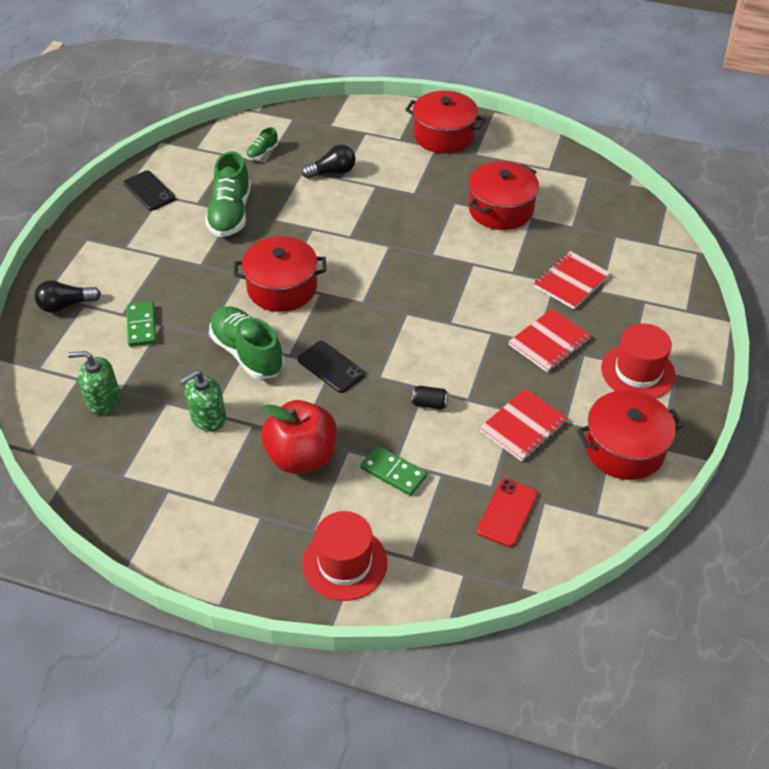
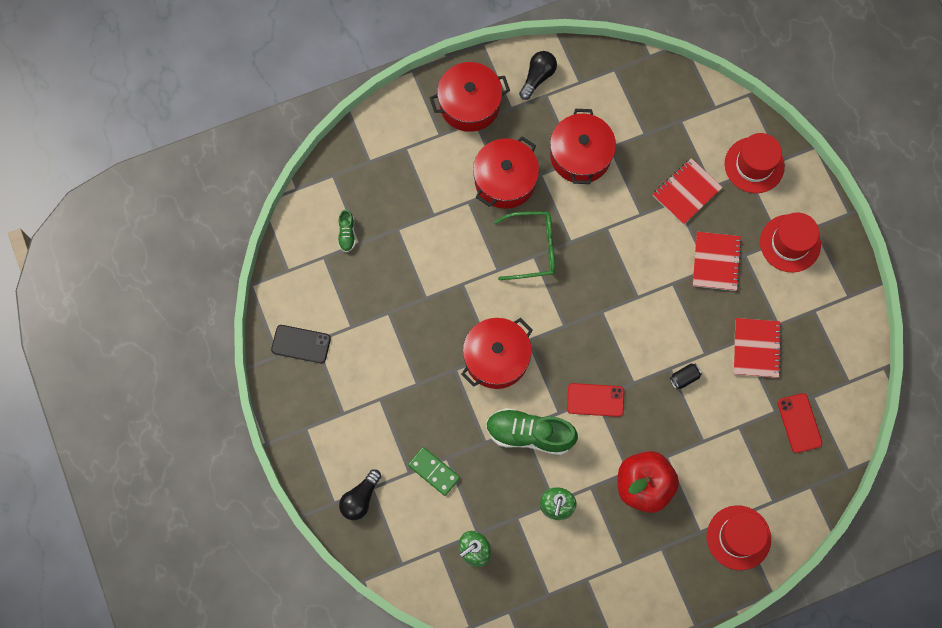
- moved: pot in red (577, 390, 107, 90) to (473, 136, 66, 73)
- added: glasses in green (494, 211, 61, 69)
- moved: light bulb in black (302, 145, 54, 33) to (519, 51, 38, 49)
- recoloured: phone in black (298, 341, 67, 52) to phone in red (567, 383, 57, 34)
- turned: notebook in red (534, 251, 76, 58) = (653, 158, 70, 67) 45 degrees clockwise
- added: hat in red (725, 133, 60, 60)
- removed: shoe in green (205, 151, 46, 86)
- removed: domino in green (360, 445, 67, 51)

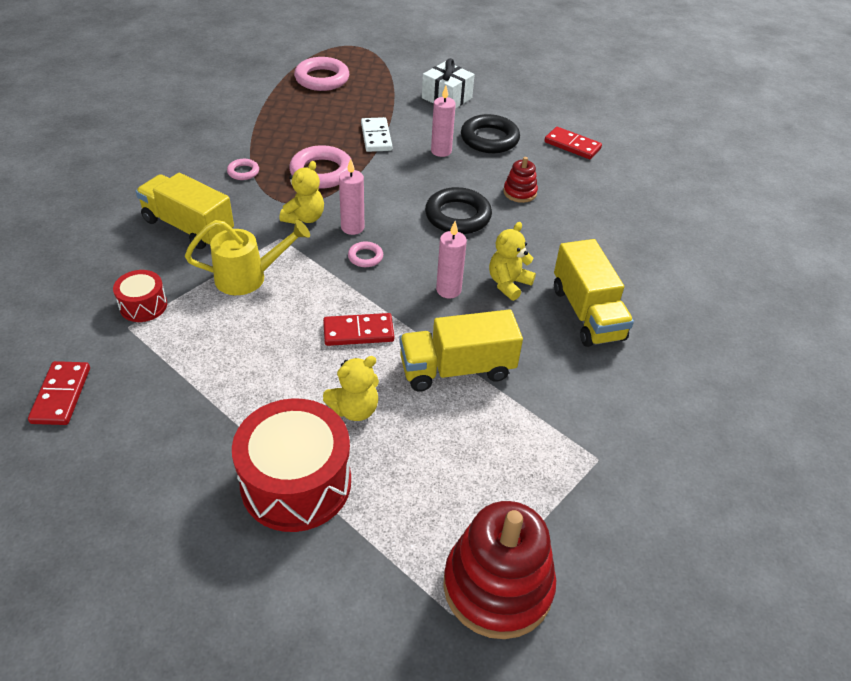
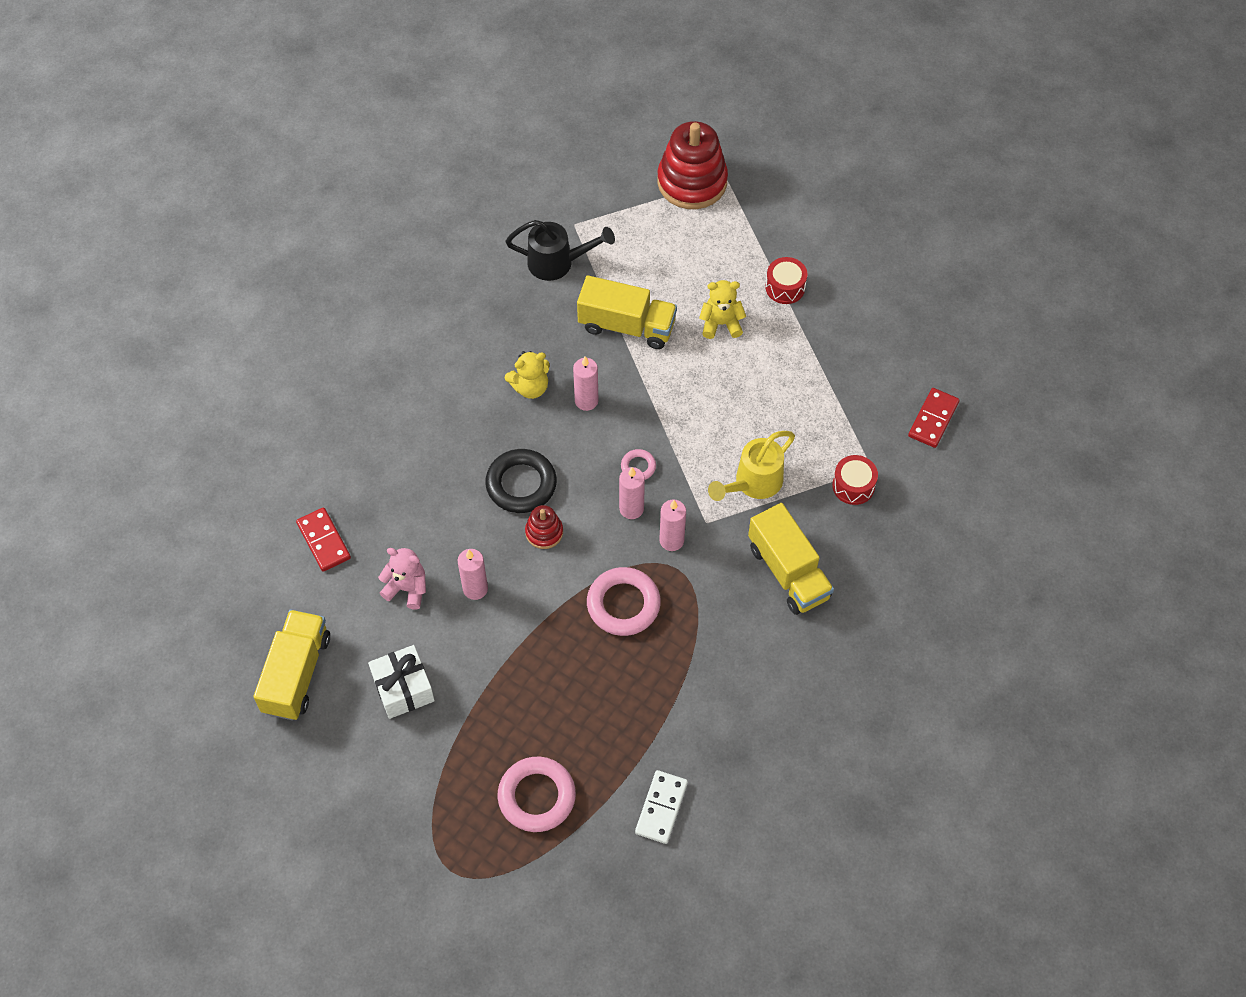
- moved: truck in yellow (554, 239, 80, 108) to (253, 610, 77, 110)
- replaced: ring in black (461, 114, 59, 39) to teddy bear in pink (378, 548, 48, 62)
- added: watering can in black (505, 220, 110, 61)
- moved: stacking toy in red (503, 157, 35, 46) to (525, 505, 38, 44)
- moved: domino in white (361, 117, 31, 35) to (635, 770, 53, 74)
- replaced: teddy bear in yellow (280, 161, 44, 63) to candle in pink (659, 499, 27, 52)
- turned: watering can in yellow (185, 220, 125, 75) = (708, 431, 87, 70) 60 degrees counterclockwise
- resized: drum in red (232, 398, 119, 134) = (765, 257, 42, 47) x0.50
- removed: ring in pink (227, 159, 32, 21)
- removed: domino in red (323, 313, 71, 33)

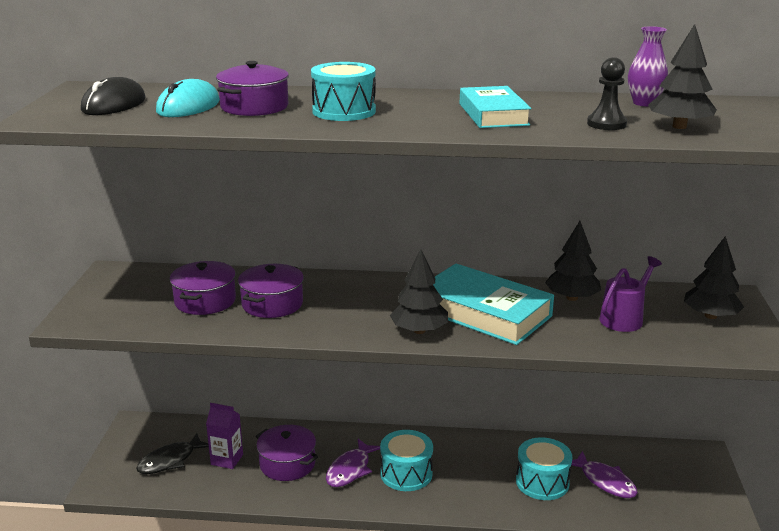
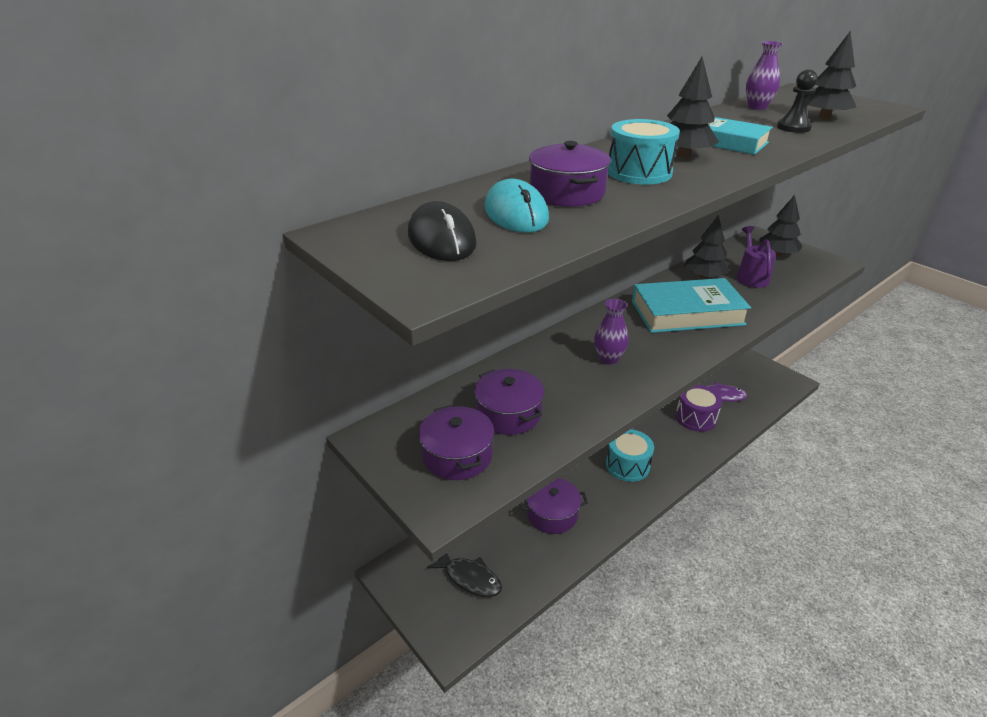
- moved: pot in purple (238, 264, 66, 54) to (419, 405, 75, 75)
- turned: fish in black (136, 433, 73, 41) = (427, 553, 75, 44) 60 degrees counterclockwise
- added: vase in purple (594, 299, 35, 65)
- moved: tree in black (390, 249, 58, 85) to (667, 57, 52, 101)
- recoloured: drum in turquoise (516, 437, 56, 63) to drum in purple (675, 385, 47, 47)
- removed: carton in purple (206, 403, 37, 66)
- removed: fish in purple (326, 439, 54, 48)

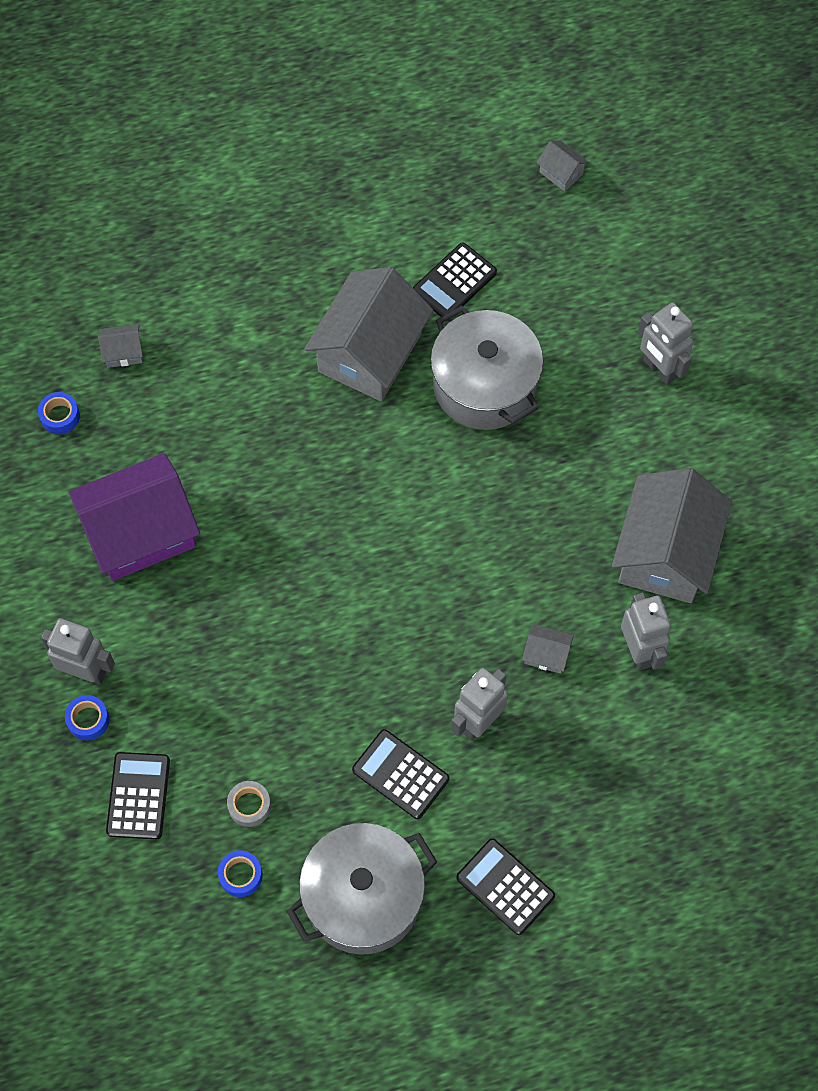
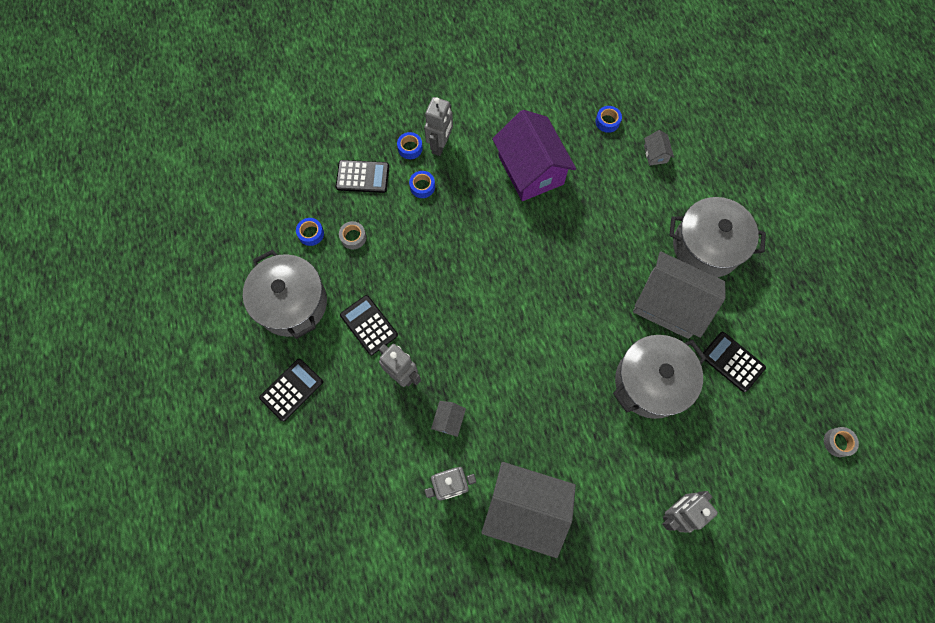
- turned: calculator in black (352, 729, 97, 90) = (340, 295, 58, 60) 75 degrees counterclockwise
- added: tape in blue (409, 171, 26, 27)
- added: pot in grey (669, 197, 97, 80)
- replaced: house in grey (536, 140, 53, 52) to tape in grey (824, 427, 35, 30)

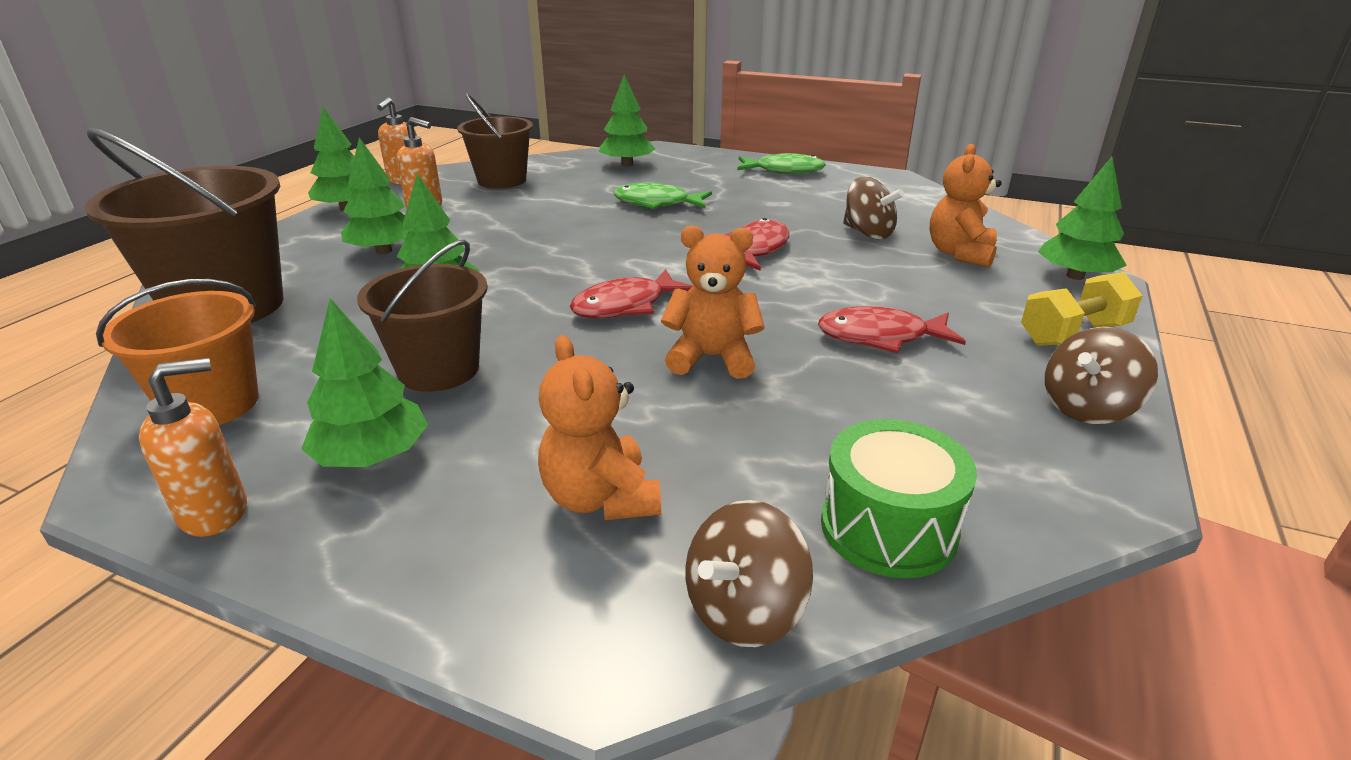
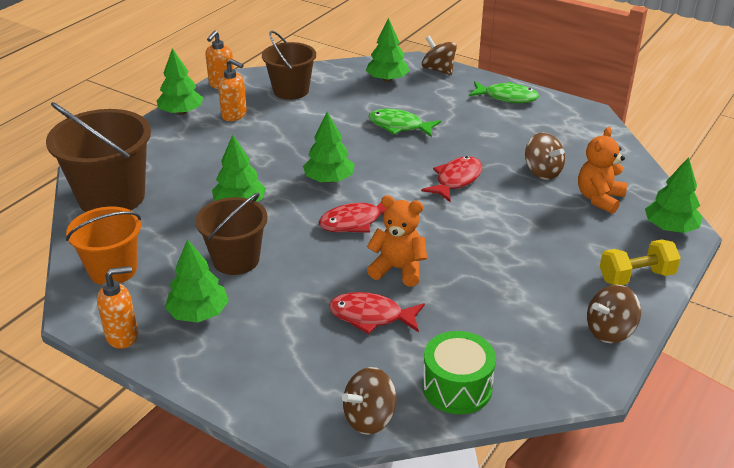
- moved: tree in green (341, 137, 68, 117) to (303, 112, 52, 71)
- moved: fish in red (818, 306, 148, 47) to (329, 292, 96, 42)
- added: spinning top in brown (422, 36, 35, 39)
- removed: teddy bear in orange (538, 335, 123, 185)

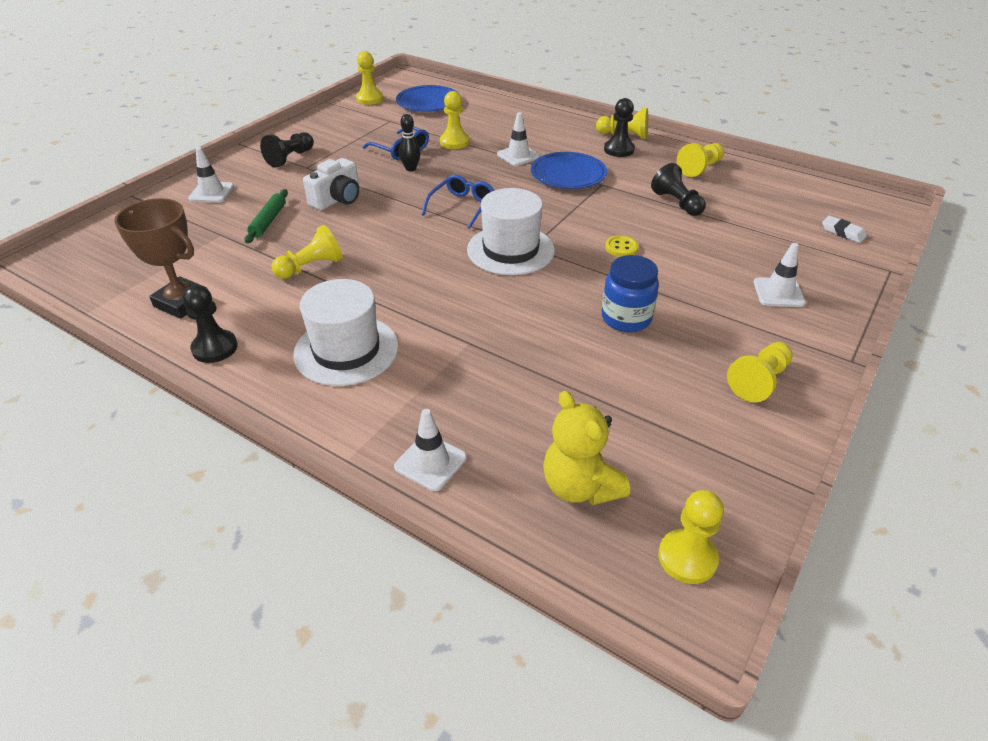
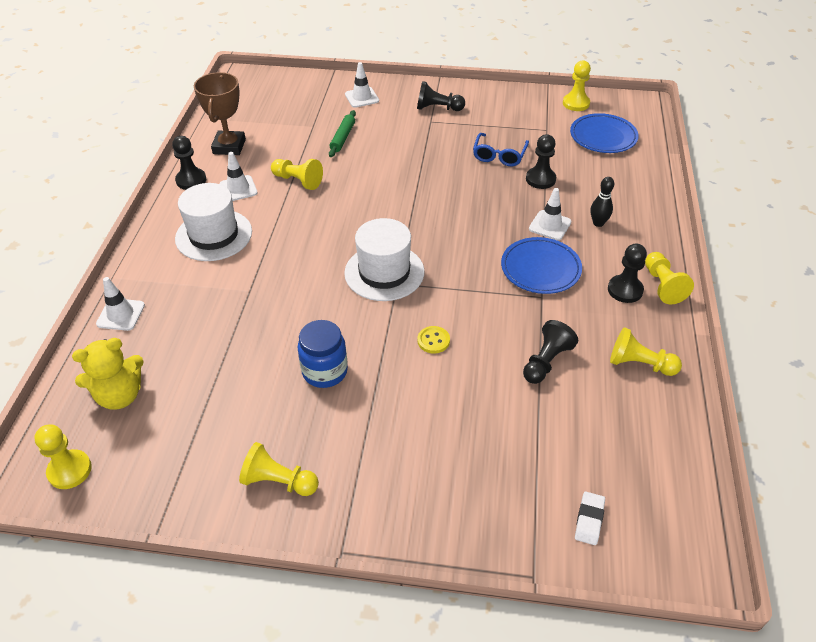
- turned: teddy bear in yellow (543, 391, 87, 114) = (72, 338, 72, 72) 150 degrees counterclockwise
- moved: traffic cone in white (753, 243, 53, 64) to (219, 152, 39, 49)
- turned: rolling pin in green (245, 189, 43, 54) = (329, 110, 27, 47) 60 degrees counterclockwise
- recoloured: pawn in yellow (440, 91, 30, 58) to pawn in black (526, 134, 30, 55)
- moved: bowling pin in black (399, 114, 22, 57) to (590, 177, 24, 50)
- removed: camera in white (303, 158, 56, 52)
- removed: glasses in blue (421, 175, 73, 54)

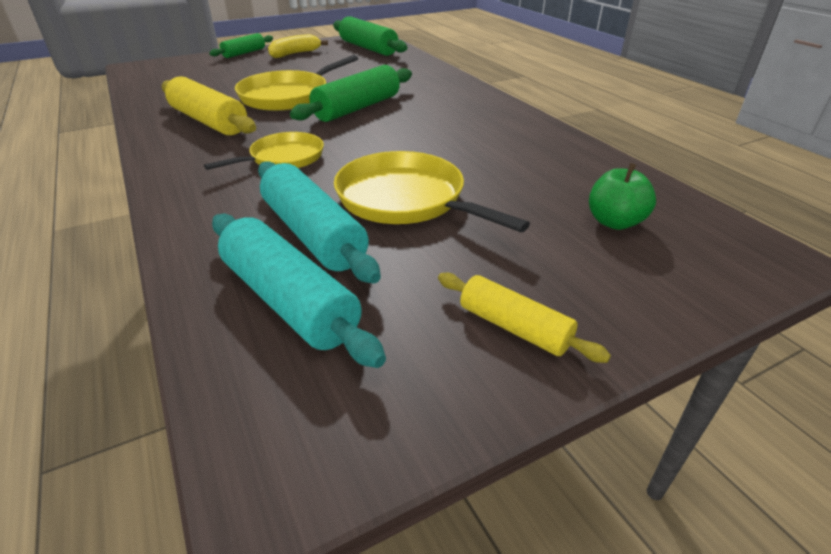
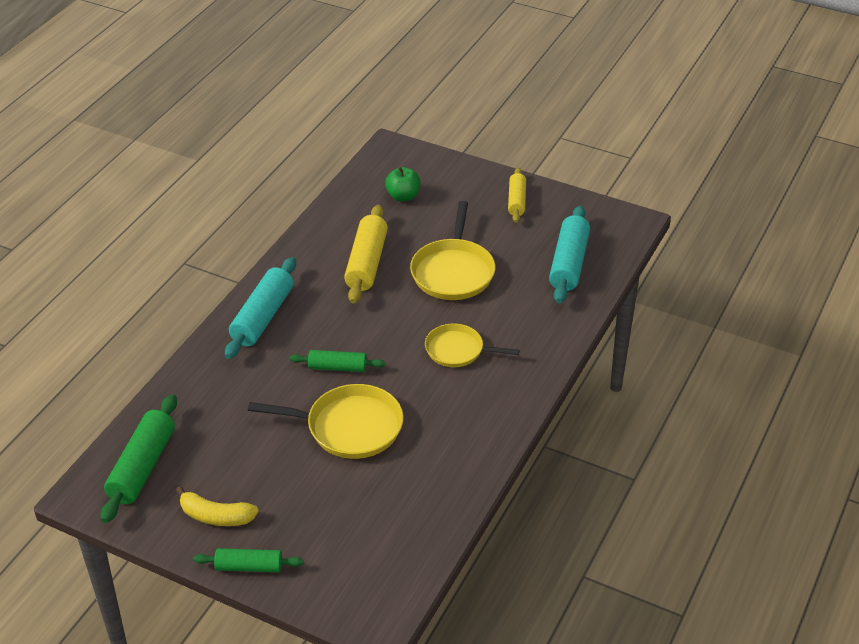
- moved: rolling pin in turquoise (258, 161, 123, 123) to (225, 257, 71, 102)
- resized: rolling pin in green (290, 65, 122, 57) = (289, 350, 96, 22) x0.61
- moved: rolling pin in yellow (162, 76, 94, 60) to (344, 205, 44, 99)

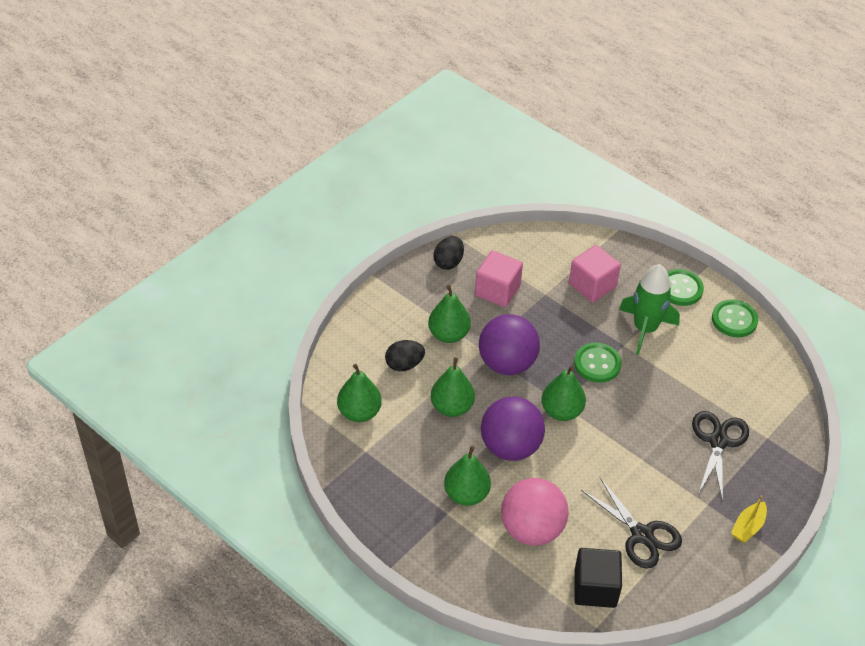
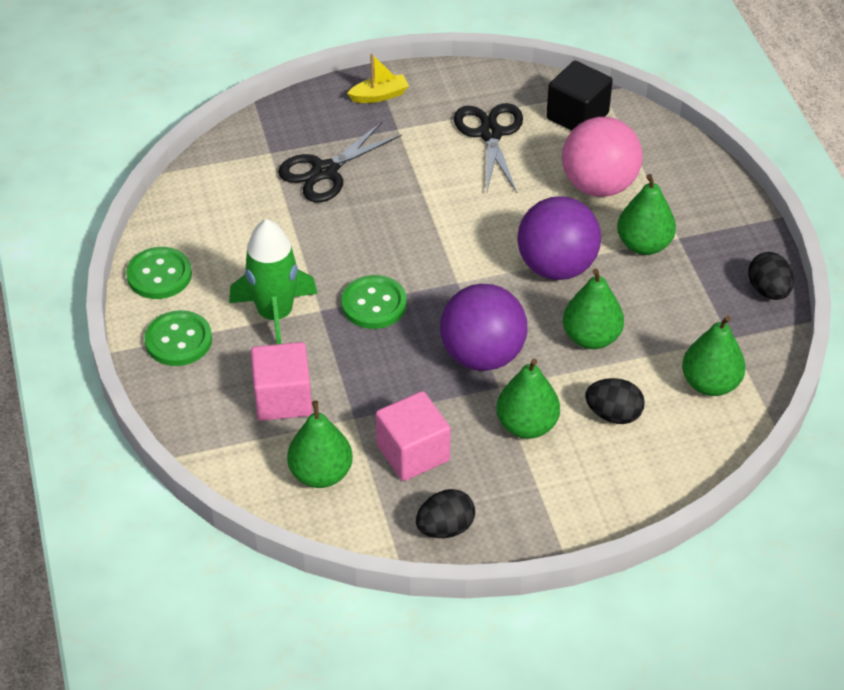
- moved: pear in green (541, 366, 45, 55) to (287, 401, 65, 87)
- added: egg in black (748, 252, 46, 48)

